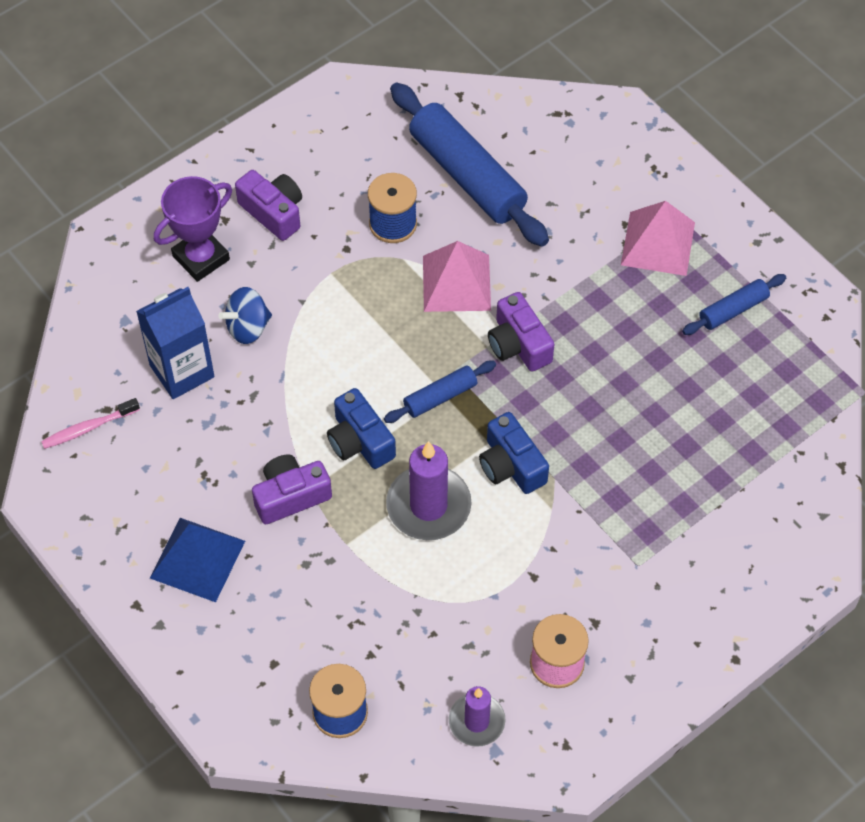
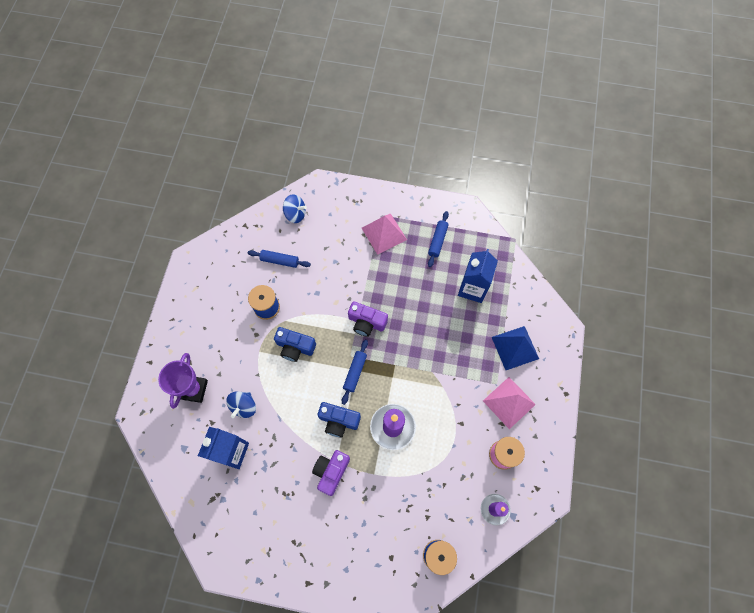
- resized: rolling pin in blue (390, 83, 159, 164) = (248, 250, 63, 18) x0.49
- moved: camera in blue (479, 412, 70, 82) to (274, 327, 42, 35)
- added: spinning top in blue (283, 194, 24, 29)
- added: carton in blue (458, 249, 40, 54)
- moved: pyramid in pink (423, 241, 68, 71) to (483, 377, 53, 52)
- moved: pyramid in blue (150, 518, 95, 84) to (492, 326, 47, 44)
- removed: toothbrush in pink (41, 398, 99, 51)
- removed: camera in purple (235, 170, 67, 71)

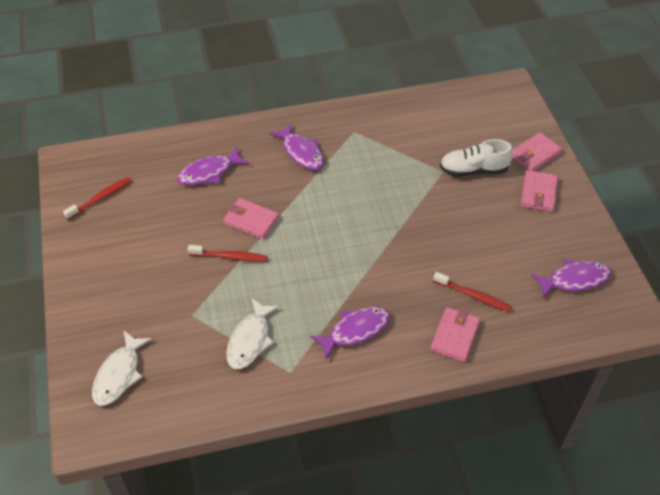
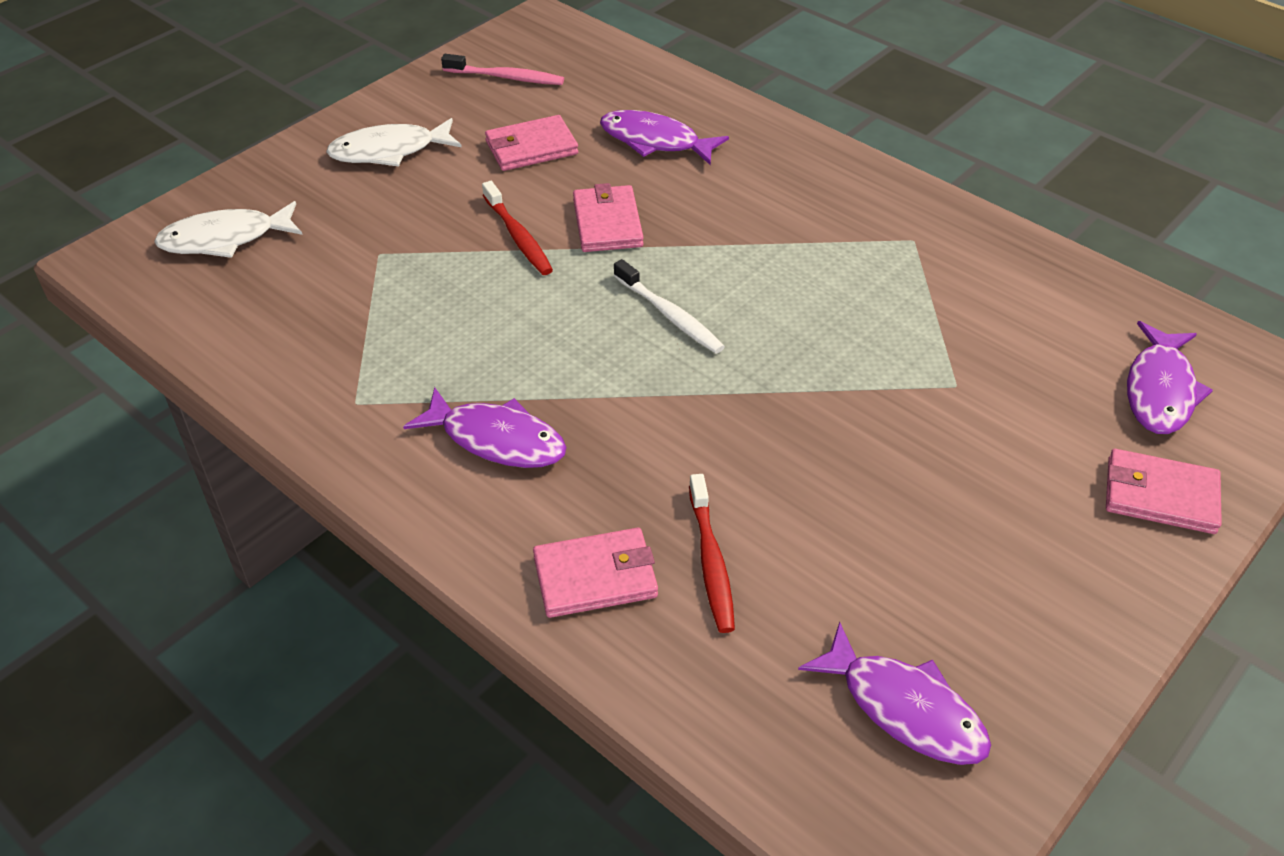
- moved: fish in white (226, 298, 54, 71) to (326, 118, 136, 49)
- recoloured: toothbrush in red (63, 177, 69, 43) to toothbrush in pink (441, 54, 123, 31)
- moved: wallet in pink (521, 170, 37, 42) to (485, 115, 93, 56)
- added: toothbrush in white (614, 259, 111, 95)
- moved: fish in purple (269, 123, 55, 47) to (1127, 321, 86, 113)
- removed: shoe in white (440, 139, 73, 37)

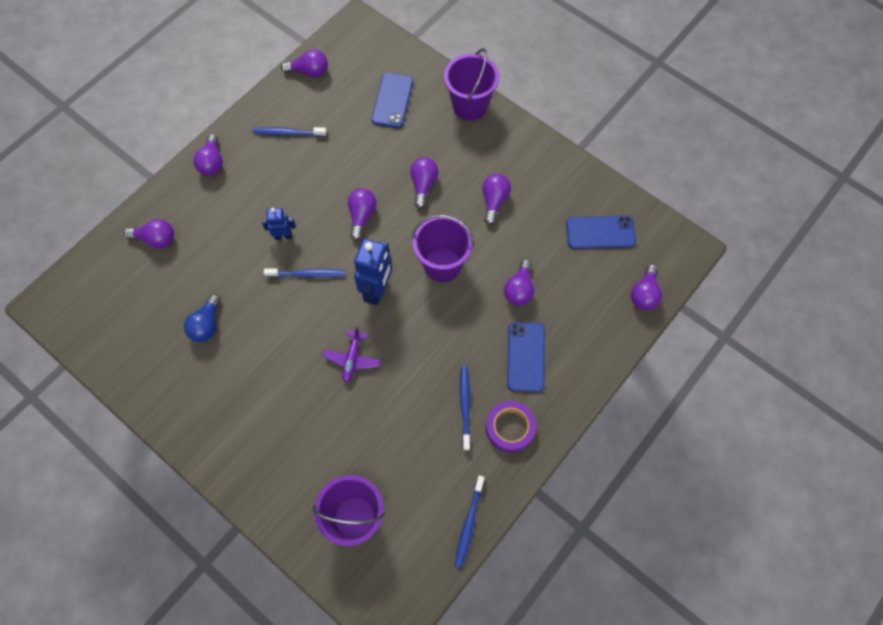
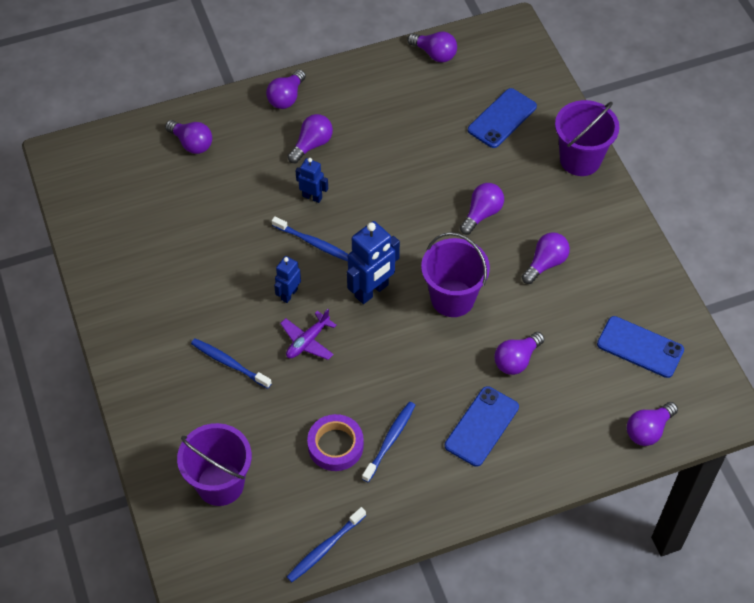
- moved: toothbrush in blue (252, 127, 75, 10) to (191, 338, 81, 51)
- added: robot in blue (274, 256, 27, 47)
- moved: light bulb in purple (348, 188, 29, 53) to (288, 114, 45, 49)
- moved: tape in purple (486, 401, 50, 51) to (307, 414, 57, 57)
- removed: light bulb in blue (184, 294, 37, 48)

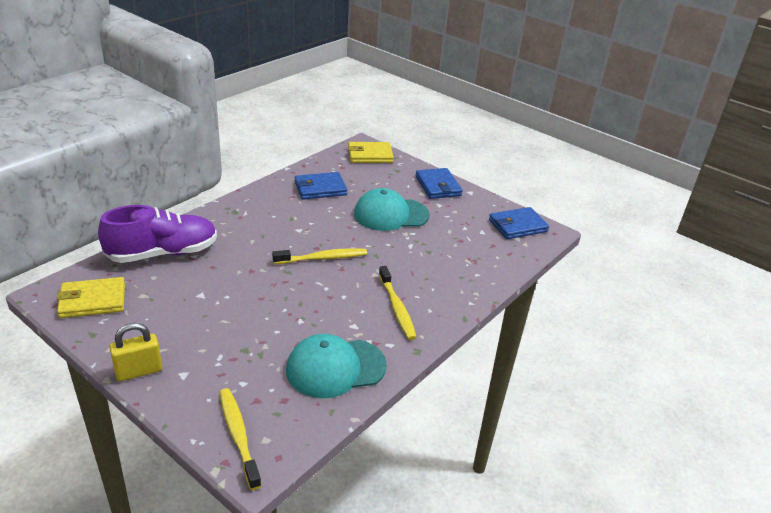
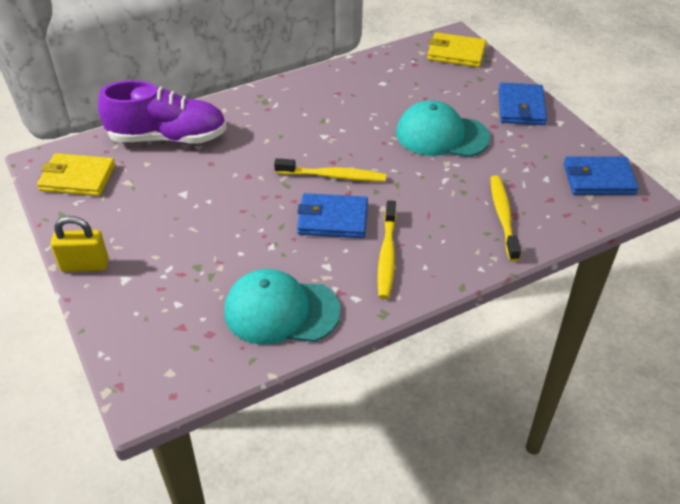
- moved: wallet in blue (295, 172, 53, 28) to (297, 193, 71, 45)
- moved: toothbrush in yellow (220, 388, 42, 102) to (490, 175, 31, 86)

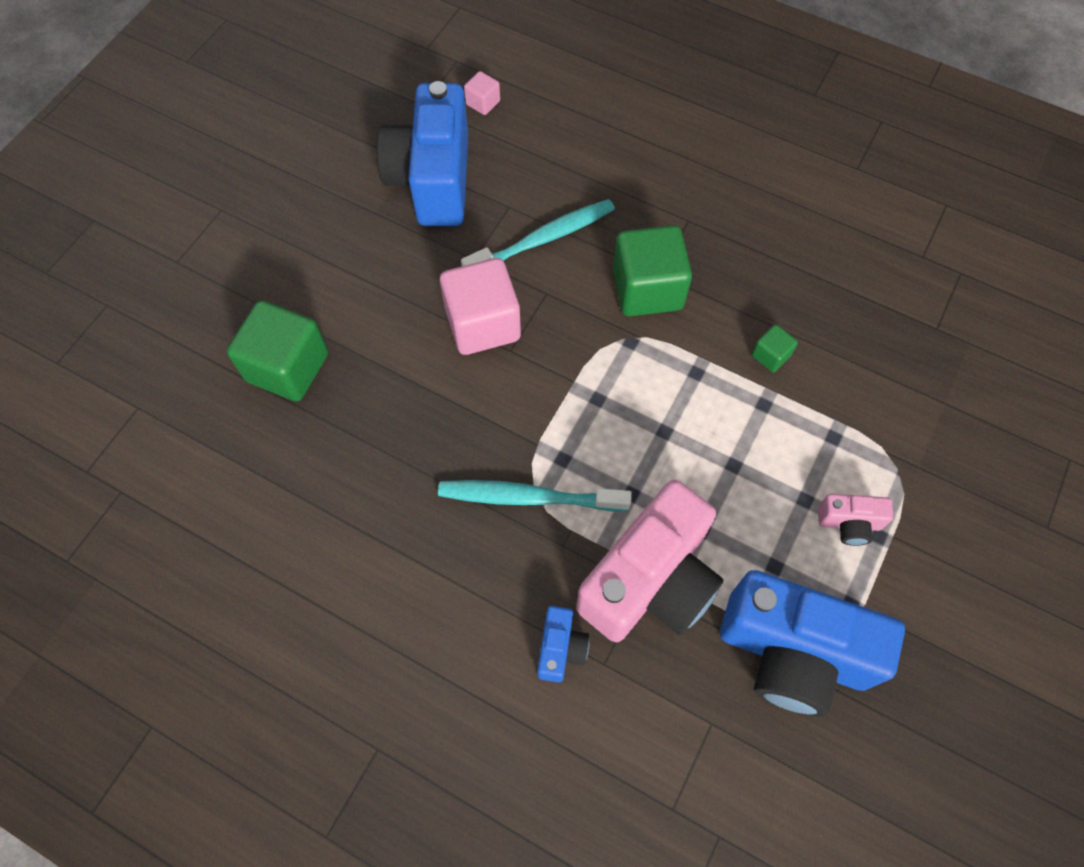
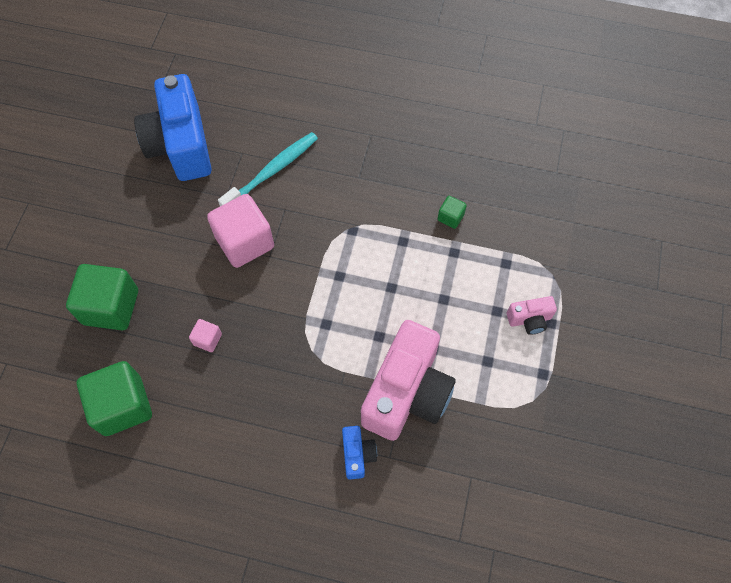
- moved: cube in green (613, 225, 79, 91) to (77, 361, 75, 75)
- moved: cube in pink (464, 71, 36, 44) to (189, 319, 33, 33)
- removed: toothbrush in turquoise (438, 480, 194, 31)
- removed: camera in blue (720, 570, 185, 147)

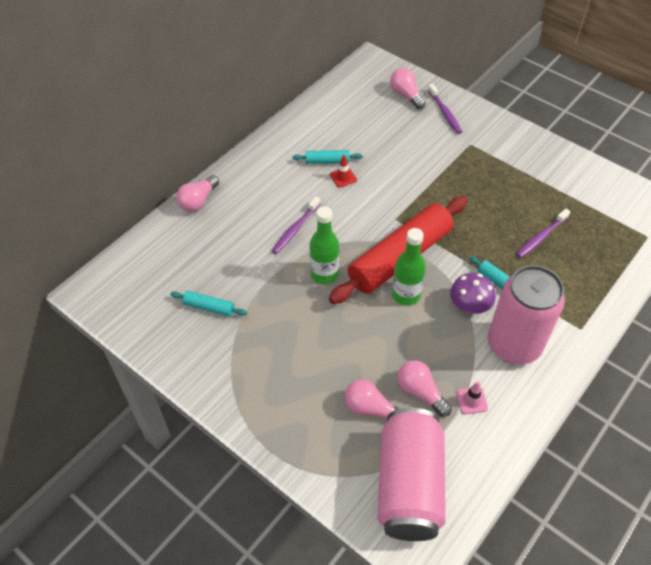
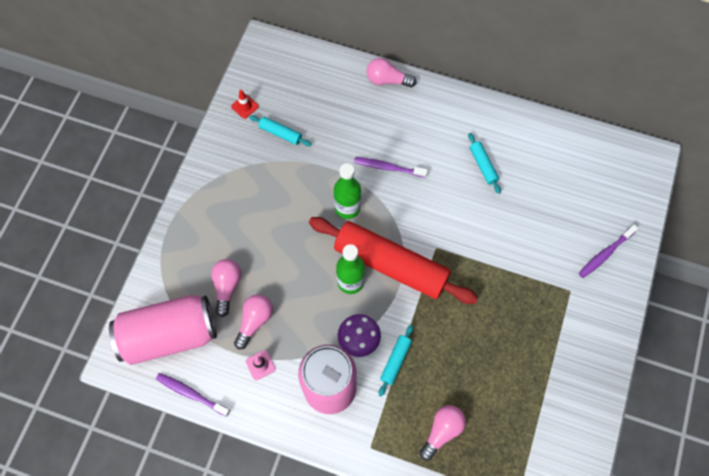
- moved: toothbrush in purple (516, 209, 54, 49) to (156, 373, 74, 44)
- moved: traffic cone in red (330, 155, 27, 33) to (231, 90, 28, 29)
- turned: rolling pin in turquoise (170, 291, 77, 25) = (249, 115, 63, 31) 60 degrees counterclockwise
- moved: light bulb in pink (390, 68, 36, 41) to (420, 405, 46, 55)

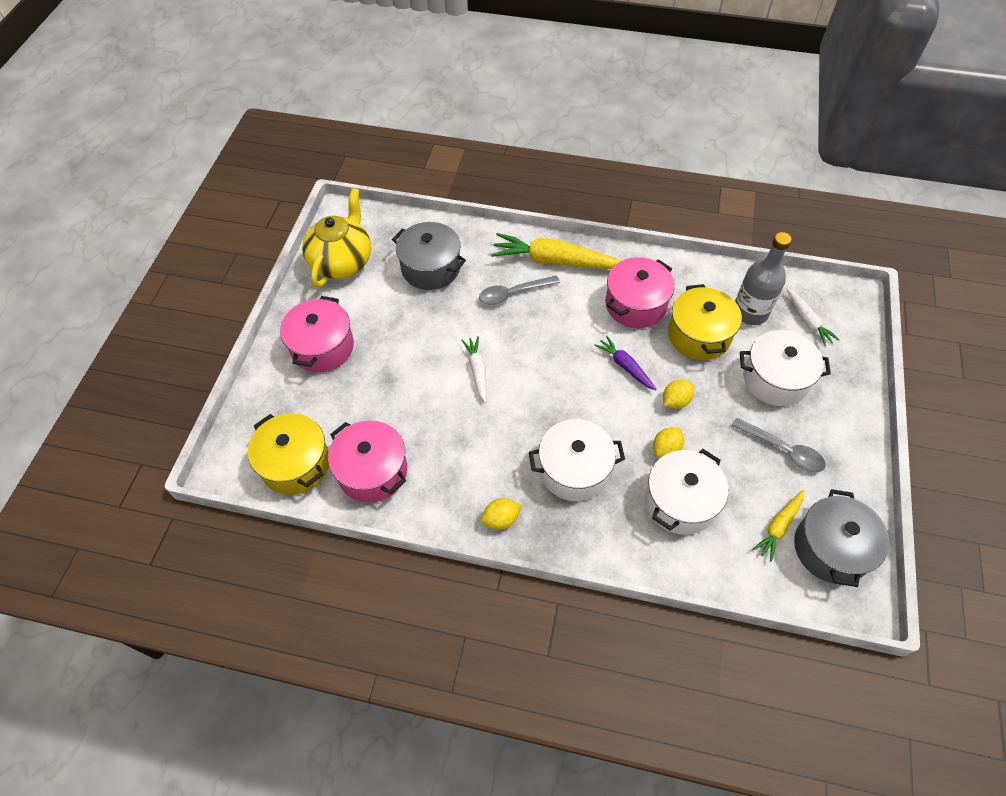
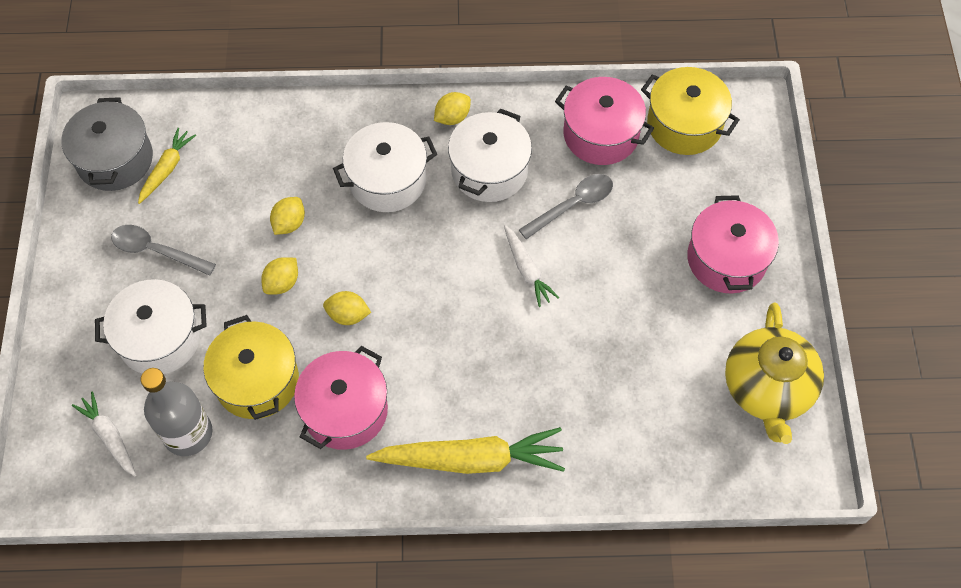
- replaced: carrot in purple (594, 336, 63, 54) to lemon in yellow (323, 291, 48, 34)
- moved: pot in white (645, 449, 83, 86) to (448, 108, 84, 94)
- moved: spoon in grey (479, 275, 81, 30) to (519, 174, 94, 65)
- removed: pot in grey (392, 222, 74, 68)

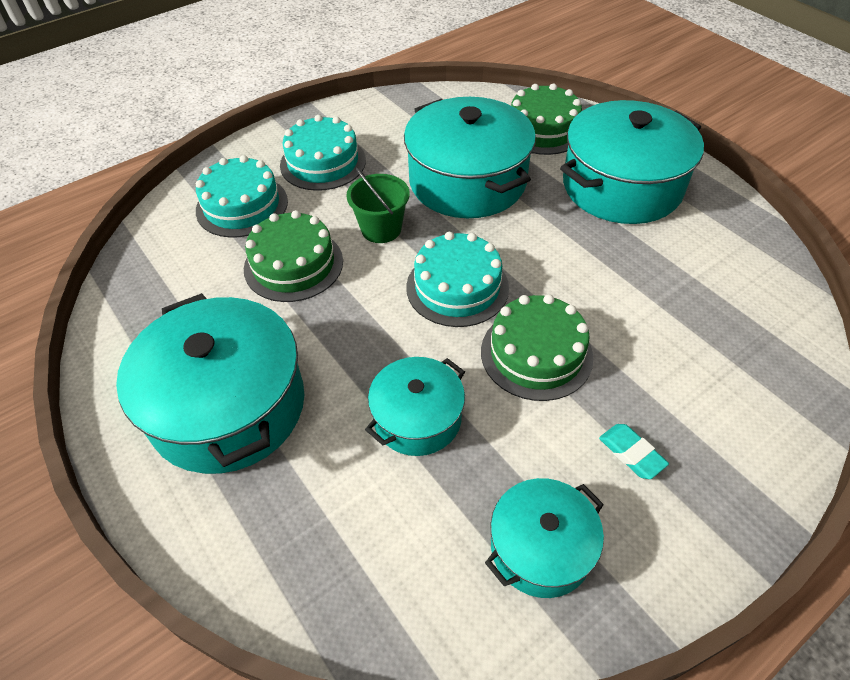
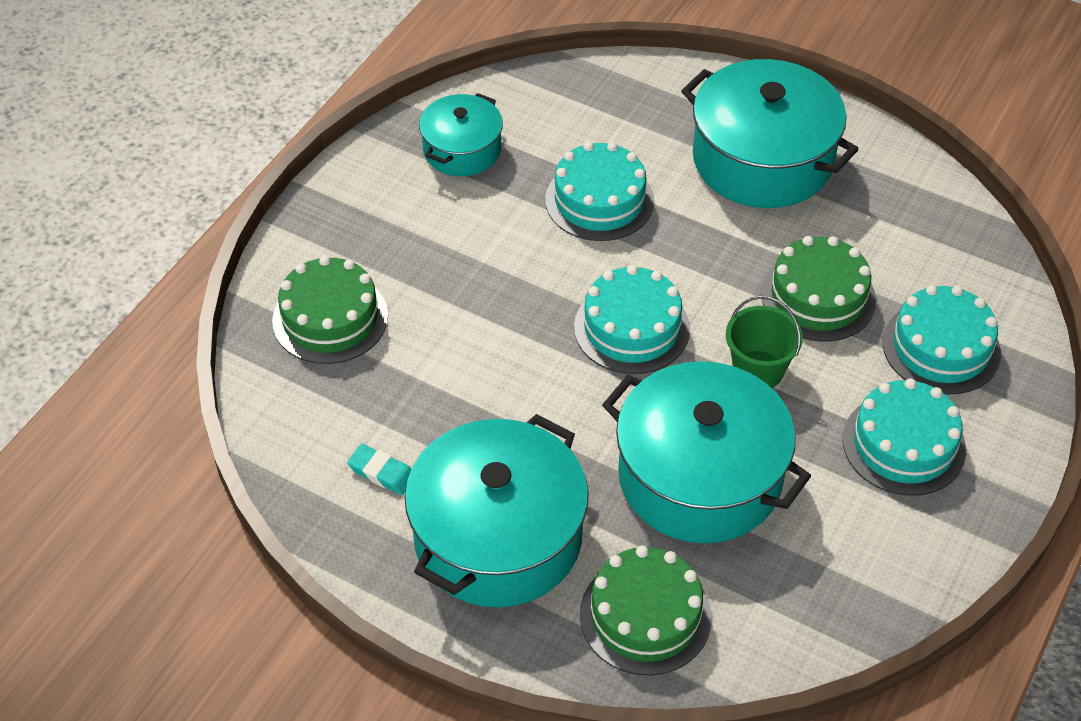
- moved: cake in green (481, 294, 113, 107) to (272, 256, 116, 108)
- moved: eraser in turquoise (599, 424, 70, 55) to (347, 444, 64, 51)
- replaced: pot in turquoise (365, 357, 100, 99) to cake in turquoise (545, 142, 109, 99)

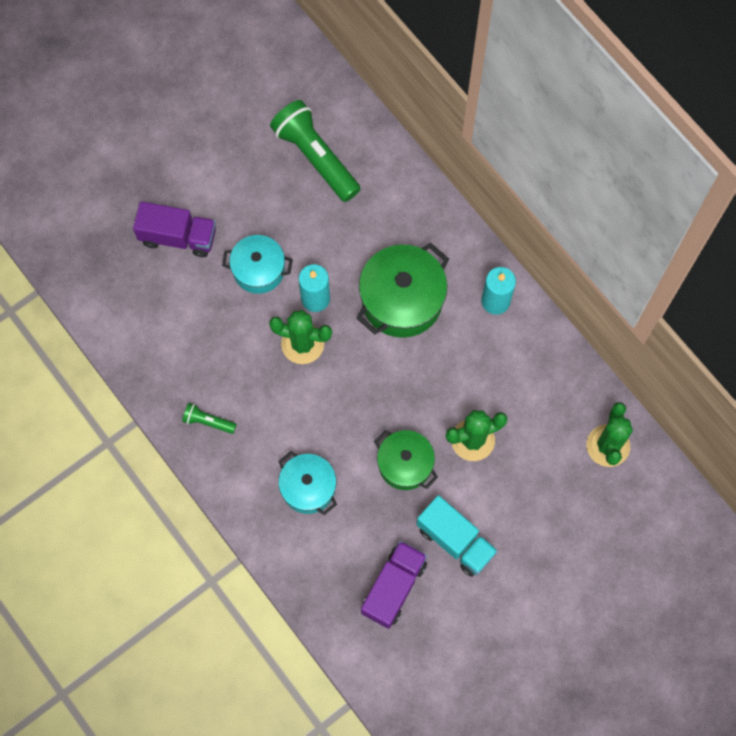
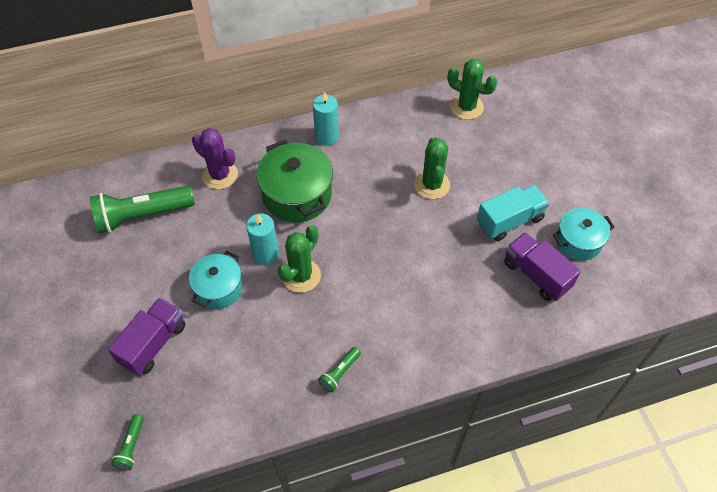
- added: flashlight in green (111, 414, 33, 56)
- added: cactus in purple (192, 128, 46, 61)
- moved: pot in turquoise (278, 451, 59, 64) to (553, 208, 62, 53)
- removed: pot in green (374, 430, 64, 60)

